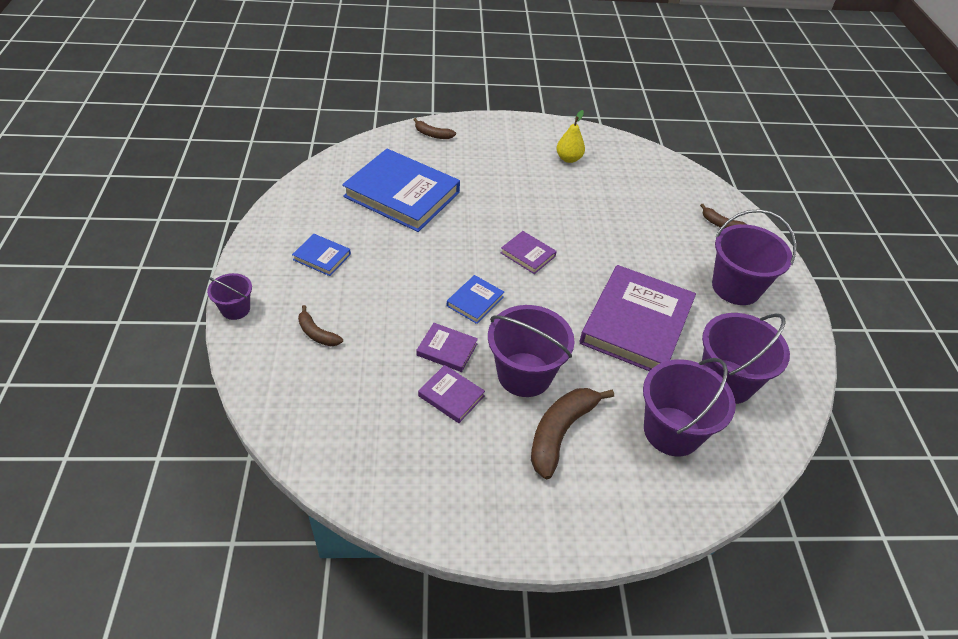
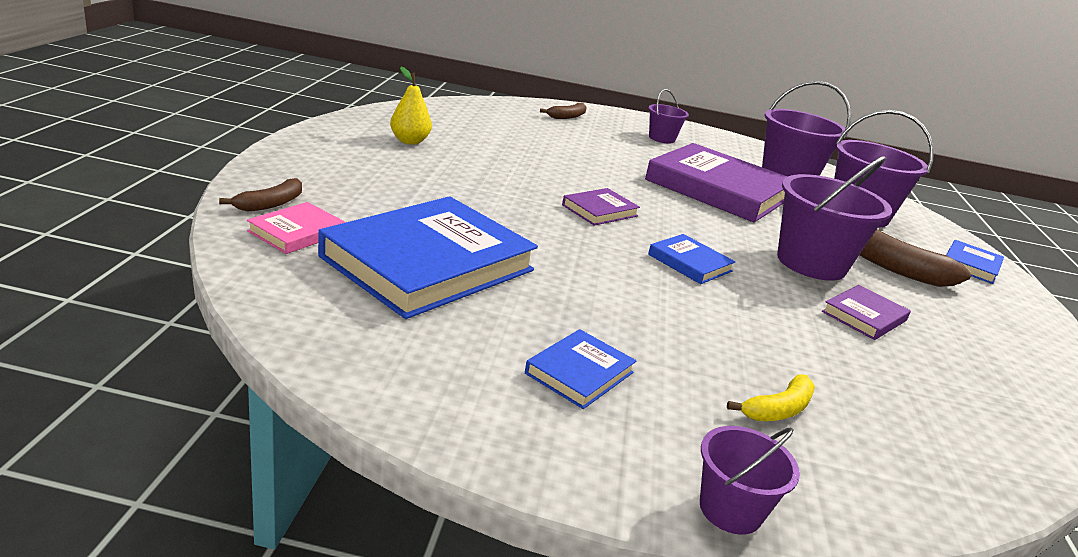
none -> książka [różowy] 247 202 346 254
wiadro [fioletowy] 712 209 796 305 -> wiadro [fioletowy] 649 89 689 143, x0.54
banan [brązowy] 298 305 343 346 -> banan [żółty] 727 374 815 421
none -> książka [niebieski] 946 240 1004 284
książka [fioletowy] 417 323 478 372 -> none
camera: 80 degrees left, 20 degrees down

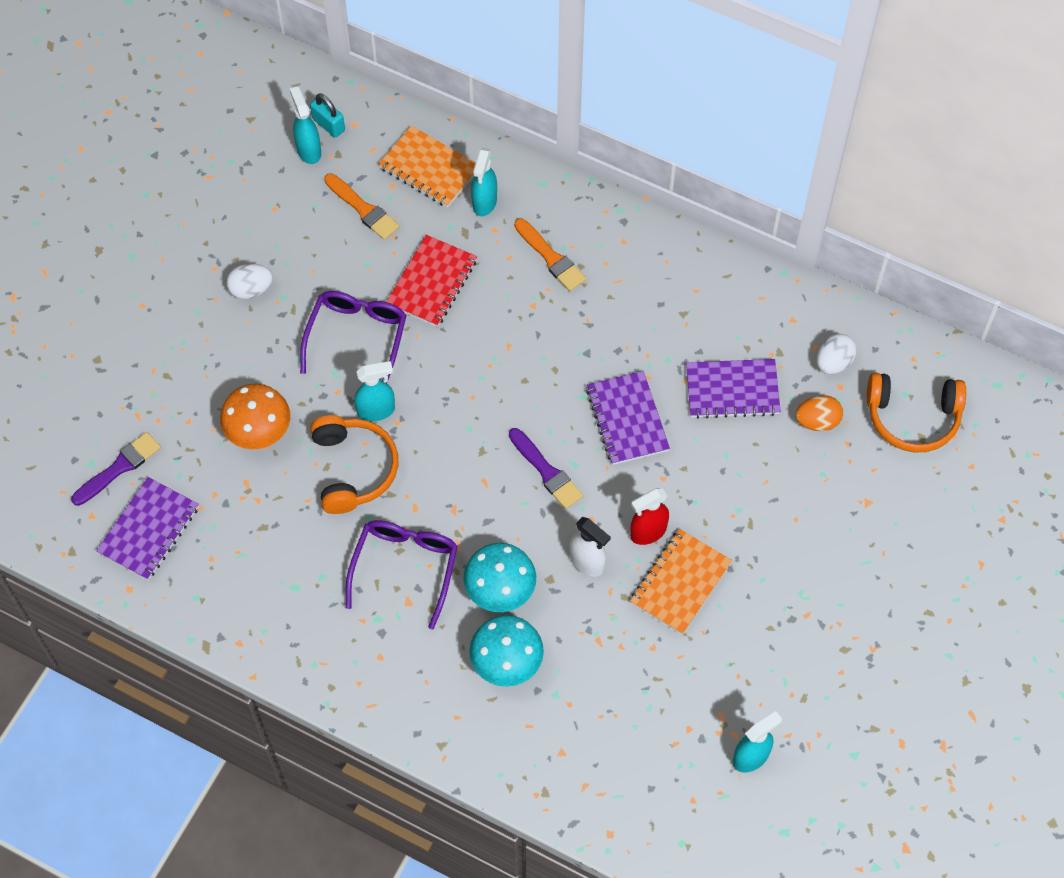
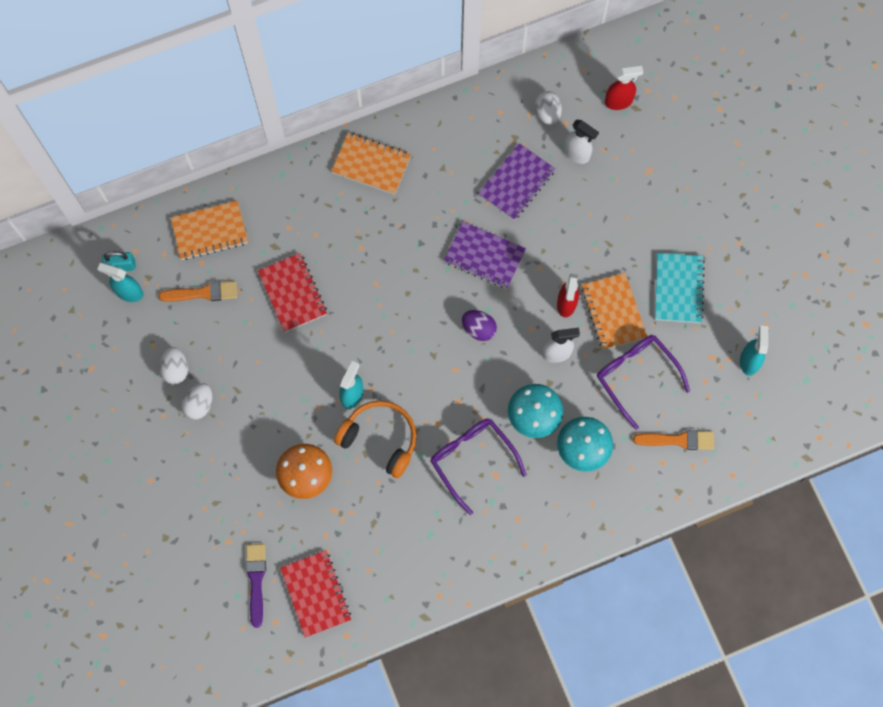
none -> jajko [biały] 159 347 188 384
zeszyt [fioletowy] 96 477 199 580 -> zeszyt [czerwony] 280 550 351 637
none -> zeszyt [pomarańczowy] 331 133 411 195
pędzel [fioletowy] 509 428 583 509 -> jajko [fioletowy] 462 310 497 341
jajko [pomarańczowy] 795 395 843 431 -> spryskiwacz [biały] 564 119 599 164
okulary [fioletowy] 300 291 407 381 -> okulary [fioletowy] 597 335 690 430, relocated
słuchawki [pomarańczowy] 867 373 966 453 -> spryskiwacz [czerwony] 605 66 643 110
pędzel [pomarańczowy] 514 218 586 291 -> pędzel [pomarańczowy] 633 430 714 450, relocated
none -> zeszyt [turkusowy] 655 253 705 323
spryskiwacz [turkusowy] 471 148 497 216 -> none
camera: 50 degrees left, 10 degrees up

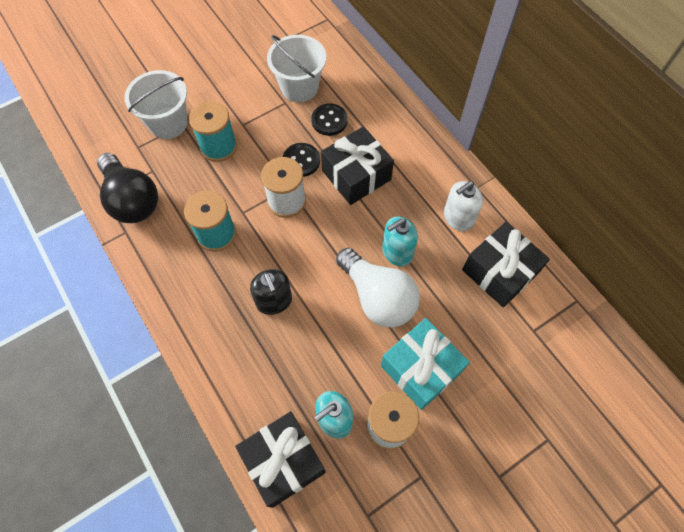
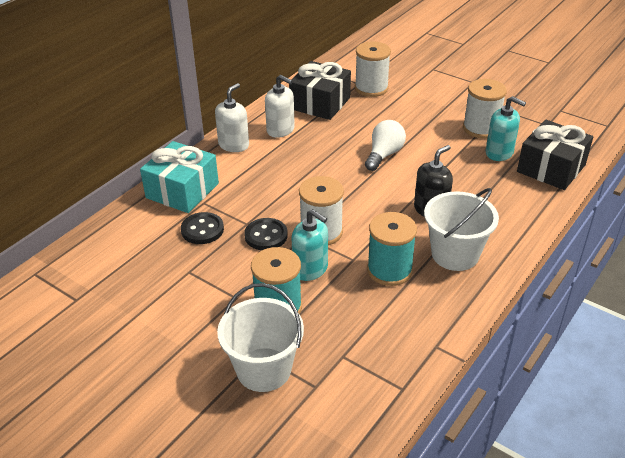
prezent [turkusowy] 381 318 470 410 -> prezent [turkusowy] 140 141 219 213, relocated
none -> dozownik mydła [biały] 215 83 249 152
dozownik mydła [turkusowy] 382 216 418 266 -> dozownik mydła [turkusowy] 292 209 328 281, relocated
none -> szpulka [biały] 355 41 391 97
żarówka [biały] 336 248 420 328 -> żarówka [biały] 365 120 406 171, x0.66
wiadro [biały] 267 35 326 102 -> wiadro [biały] 424 188 499 271, relocated
żarówka [czarny] 97 153 158 223 -> none
prezent [czarny] 321 126 394 205 -> none
camera: 110 degrees left, 25 degrees down

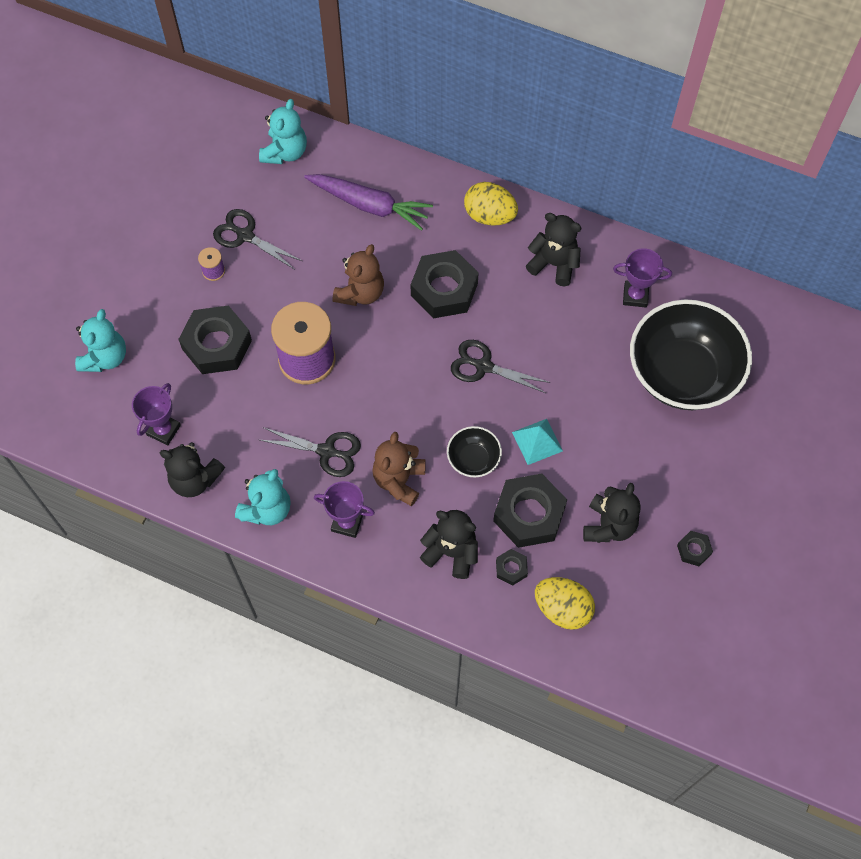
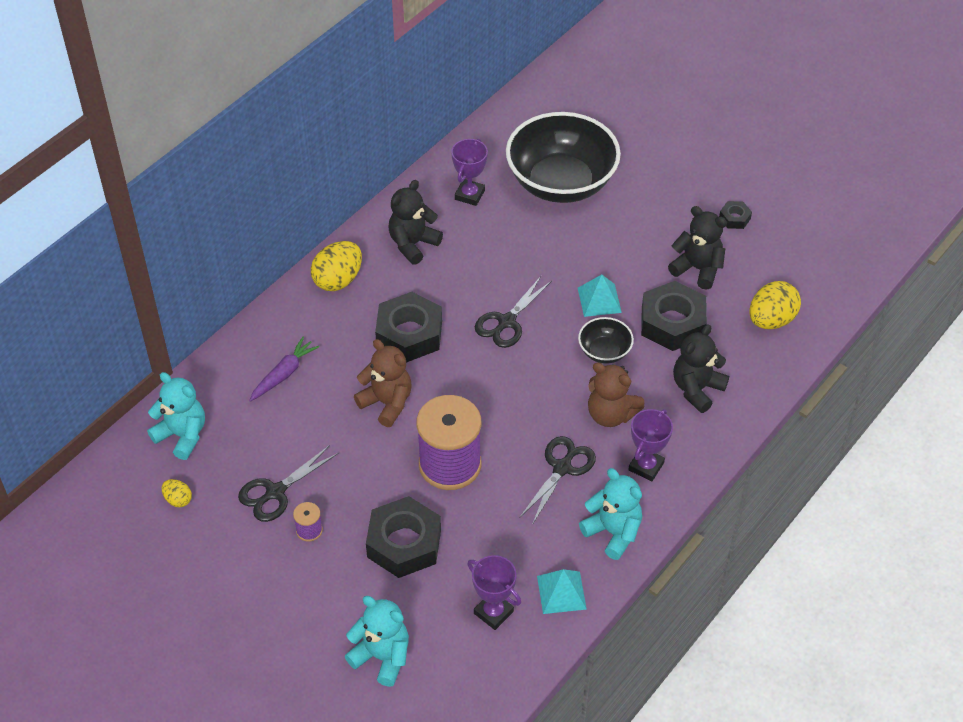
none -> jajko [żółty] 162 479 192 507
marchewka [fioletowy] 304 174 433 231 -> marchewka [fioletowy] 249 337 319 402, x0.63
miś [czarny] 160 442 225 497 -> piramida [turkusowy] 537 569 587 614
nakrętka [czarny] 496 549 528 586 -> none
camera: 75 degrees left, 15 degrees down

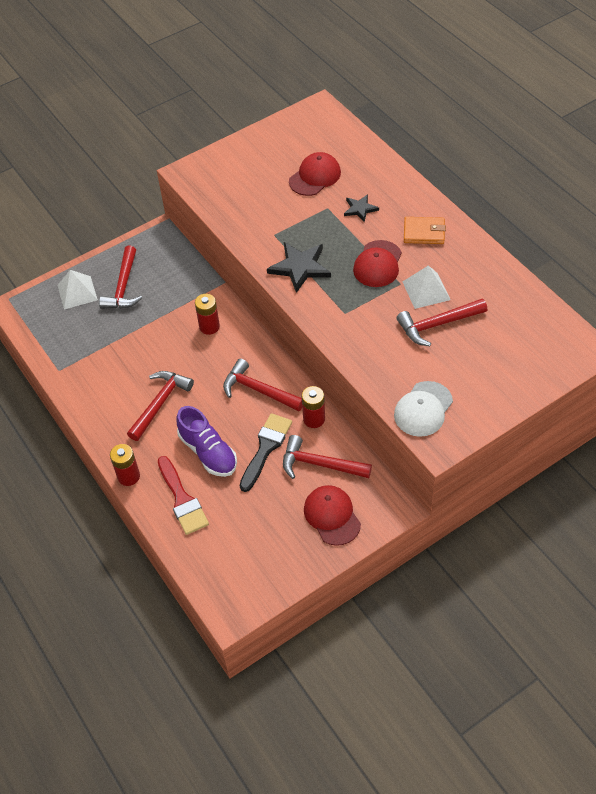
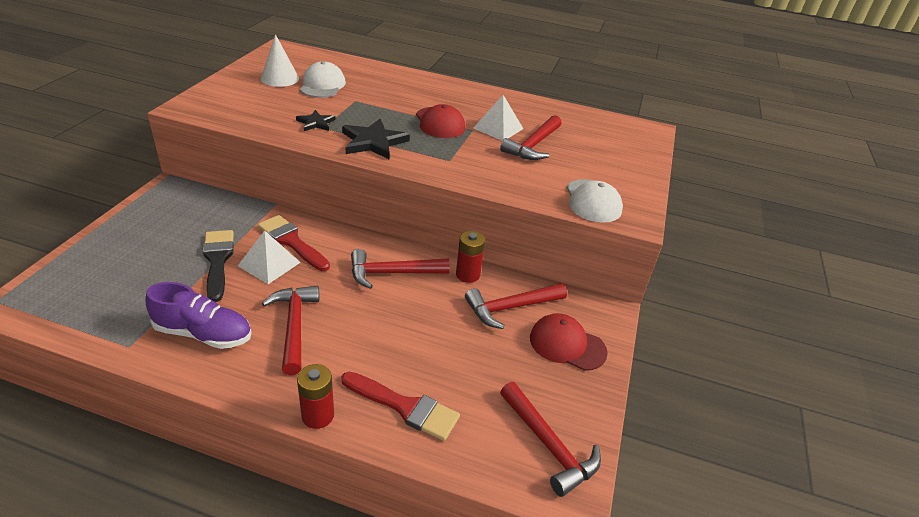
but [fioletowy] 176 406 237 477 -> but [fioletowy] 145 282 251 349, relocated
pędzel [czarny] 240 413 292 492 -> pędzel [czarny] 203 230 234 302, relocated
piramida [biały] 57 270 98 310 -> piramida [biały] 238 230 301 284, relocated
bateria [czerwony] 195 294 220 335 -> pędzel [czerwony] 258 215 330 271
none -> stożek [biały] 261 34 299 87
gwiazda [czarny] 344 194 379 222 -> gwiazda [czarny] 296 110 336 131, relocated
czapka [czerwony] 289 152 341 196 -> czapka [biały] 300 61 346 98
młotek [czerwony] 99 246 142 309 -> młotek [czerwony] 500 382 601 497, relocated
portfel [pomarańczowy] 404 217 446 244 -> none
camera: 45 degrees left, 15 degrees down

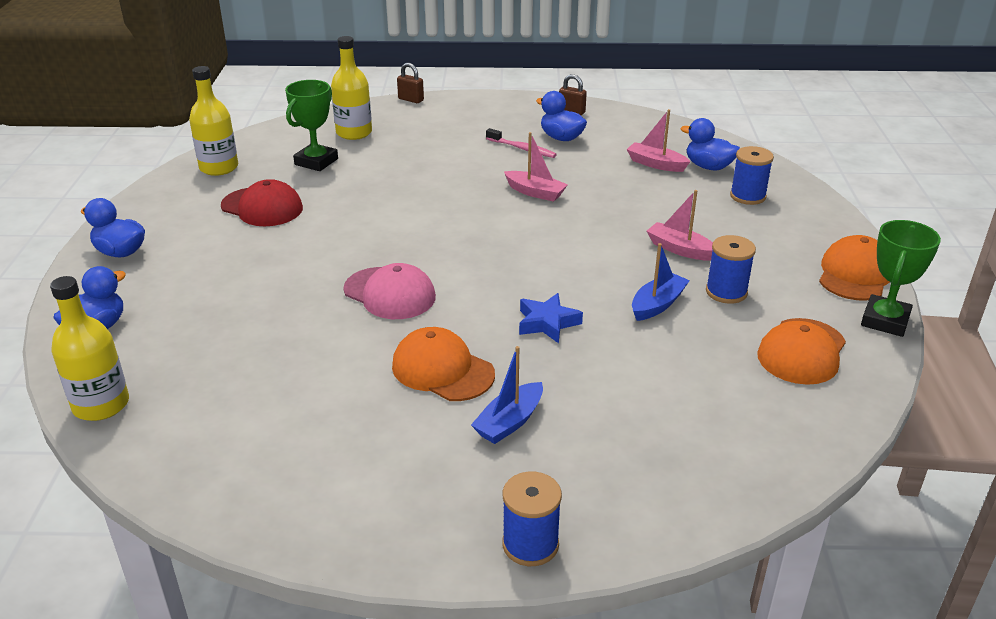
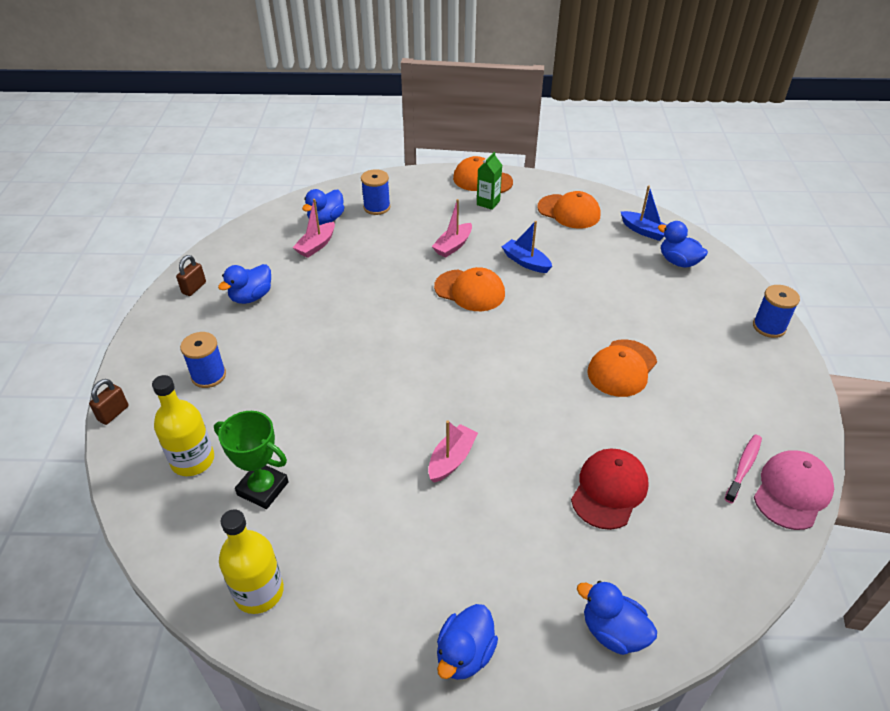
szpulka [niebieski] 706 235 756 304 -> szpulka [niebieski] 180 332 226 388, relocated
łódka [różowy] 504 132 568 202 -> łódka [różowy] 428 420 478 483, relocated
none -> czapka [pomarańczowy] 434 267 505 311
none -> karton mleka [zielony] 477 152 502 210
czapka [czerwony] 221 179 303 226 -> czapka [czerwony] 571 448 649 530, relocated
łódka [niebieski] 471 346 543 444 -> łódka [niebieski] 621 185 666 241, relocated
none -> kaczka [niebieski] 658 221 708 268
szczoteczka do zębów [różowy] 486 128 557 158 -> szczoteczka do zębów [różowy] 724 435 762 503, relocated
czapka [różowy] 344 263 436 319 -> czapka [różowy] 754 450 834 530, relocated
butelka [żółty] 50 276 129 421 -> none
gwiazda [niebieski] 519 293 583 343 -> none
puchar [zielony] 861 220 941 337 -> none
camera: 90 degrees left, 10 degrees up

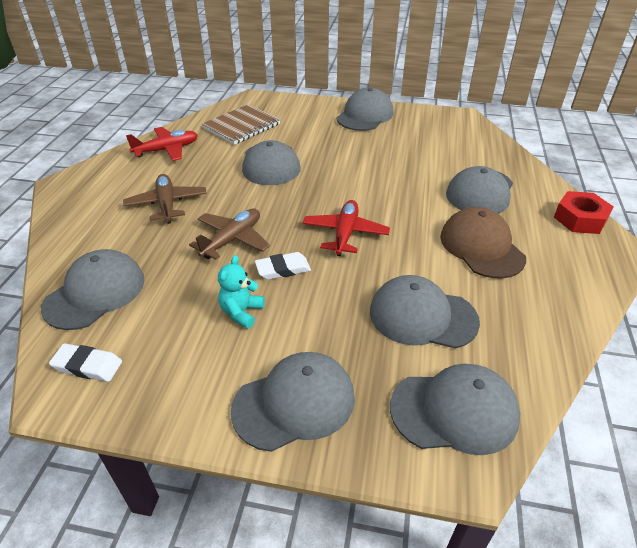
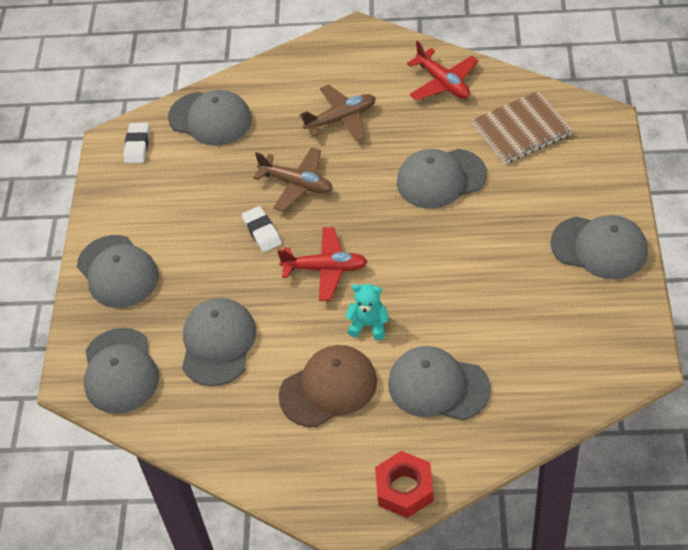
miś [turkusowy] 218 255 265 329 -> miś [turkusowy] 345 284 389 340, relocated
zeszyt [brązowy] 202 104 281 145 -> zeszyt [brązowy] 472 91 573 164, 60 degrees counterclockwise
camera: 85 degrees right, 10 degrees up

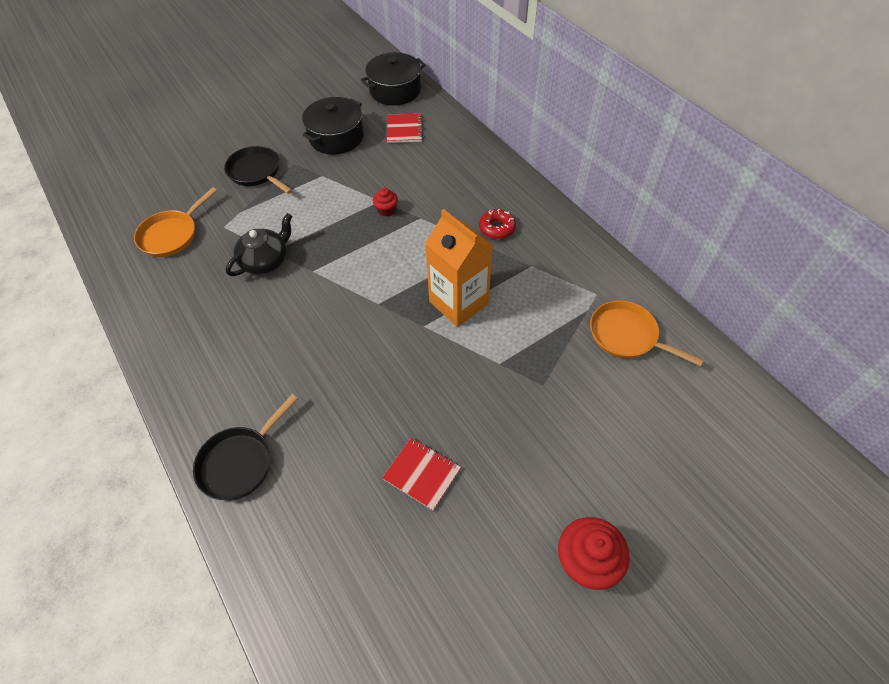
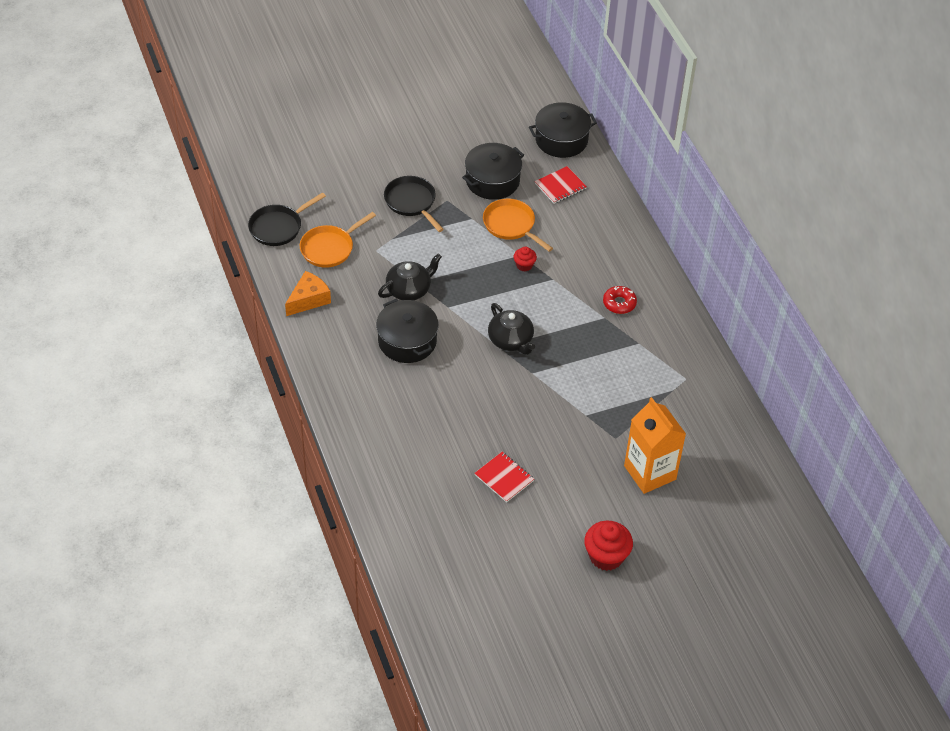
patelnia [czarny] 193 394 298 500 -> patelnia [czarny] 248 192 326 246, relocated
none -> ser [pomarańczowy] 285 271 331 316
none -> garnek [czarny] 376 299 439 363
patelnia [pomarańczowy] 590 300 704 366 -> patelnia [pomarańczowy] 483 199 553 252, relocated
none -> imbryk [czarny] 488 303 535 355
zeszyt [czerwony] 387 114 423 143 -> zeszyt [czerwony] 535 166 587 204, 45 degrees clockwise
karton mleka [pomarańczowy] 425 209 493 327 -> karton mleka [pomarańczowy] 624 397 686 494, relocated
camera: 10 degrees right, 5 degrees down

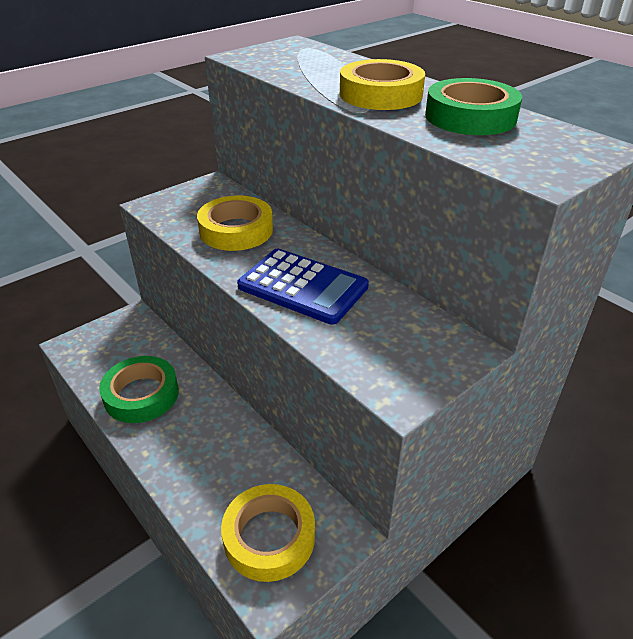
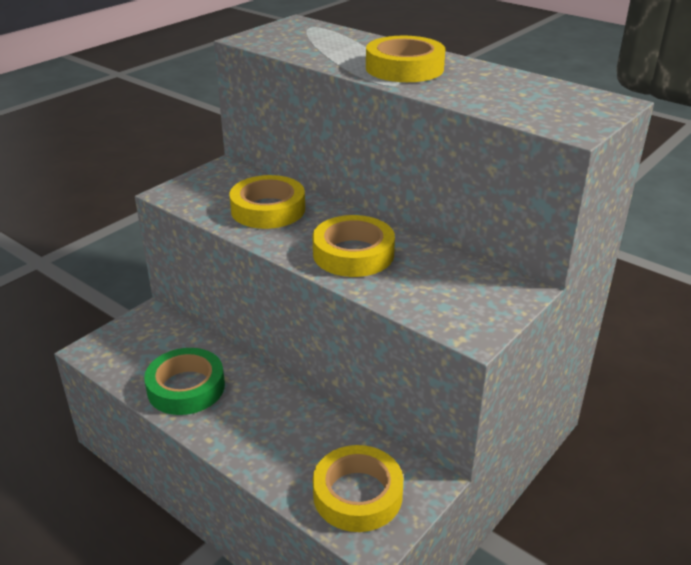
kalkulator [niebieski] 237 249 369 325 -> taśma klejąca [żółty] 313 215 395 277
taśma klejąca [zielony] 425 78 522 135 -> none
camera: 10 degrees left, 5 degrees down

